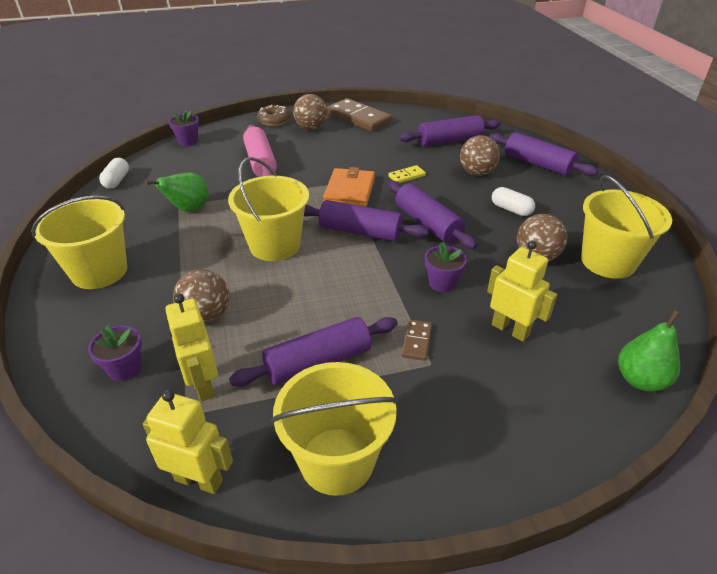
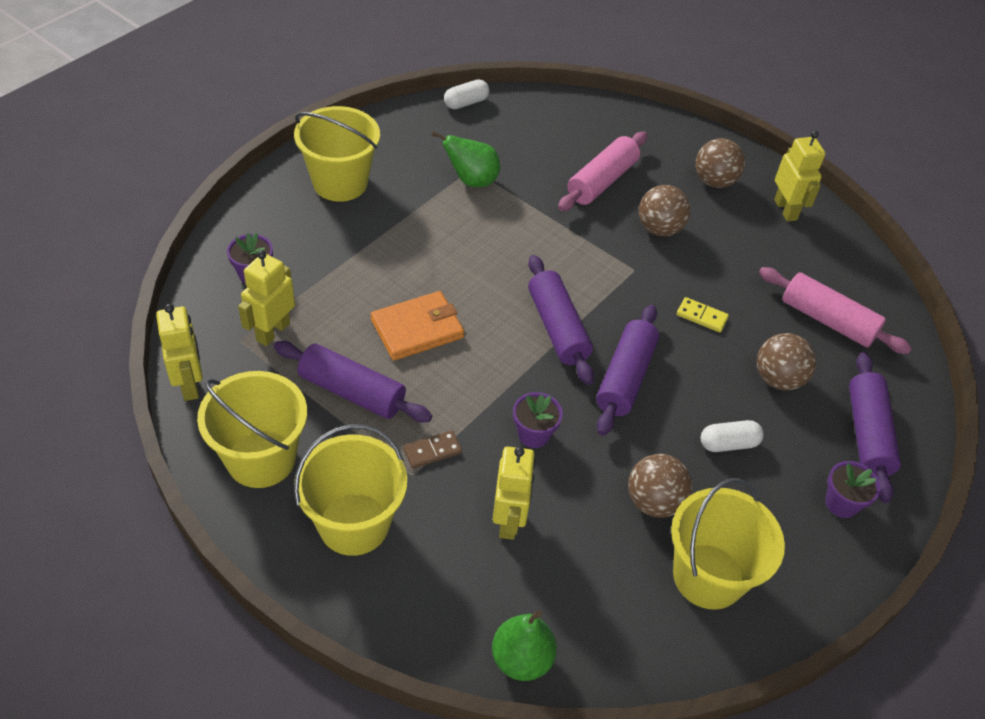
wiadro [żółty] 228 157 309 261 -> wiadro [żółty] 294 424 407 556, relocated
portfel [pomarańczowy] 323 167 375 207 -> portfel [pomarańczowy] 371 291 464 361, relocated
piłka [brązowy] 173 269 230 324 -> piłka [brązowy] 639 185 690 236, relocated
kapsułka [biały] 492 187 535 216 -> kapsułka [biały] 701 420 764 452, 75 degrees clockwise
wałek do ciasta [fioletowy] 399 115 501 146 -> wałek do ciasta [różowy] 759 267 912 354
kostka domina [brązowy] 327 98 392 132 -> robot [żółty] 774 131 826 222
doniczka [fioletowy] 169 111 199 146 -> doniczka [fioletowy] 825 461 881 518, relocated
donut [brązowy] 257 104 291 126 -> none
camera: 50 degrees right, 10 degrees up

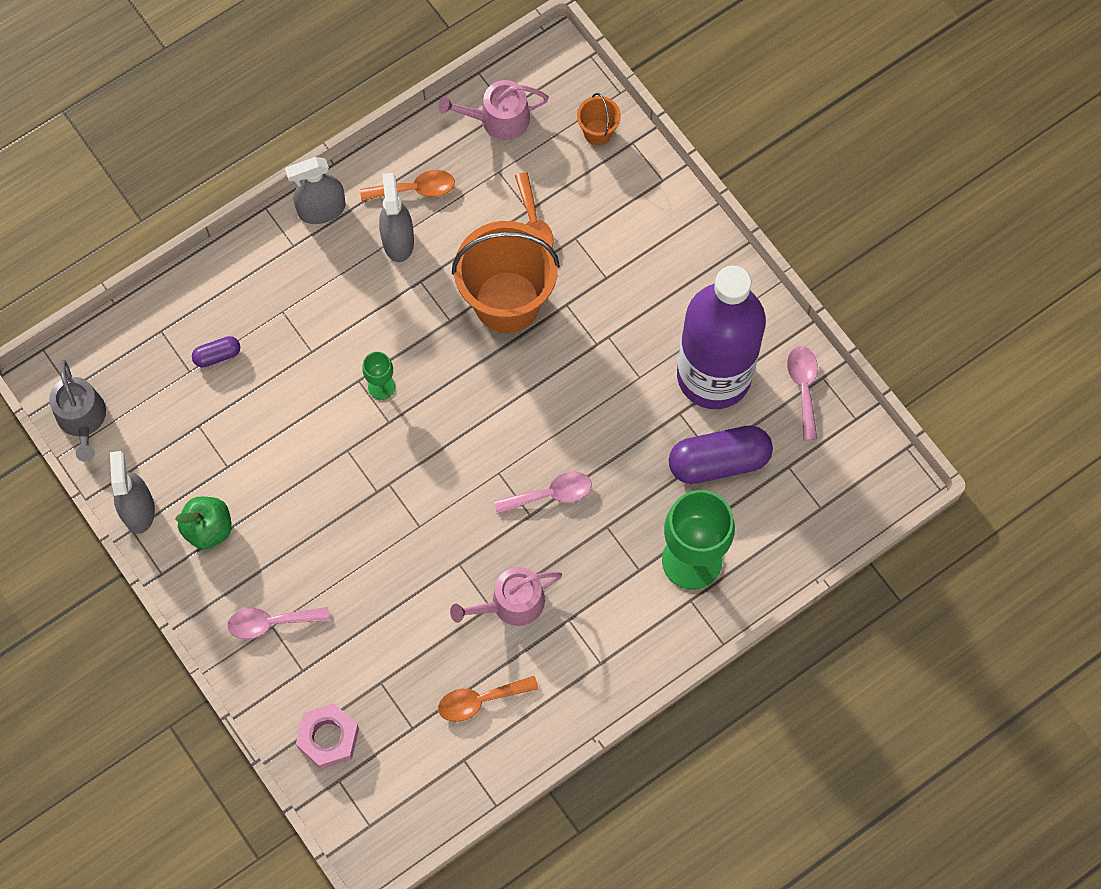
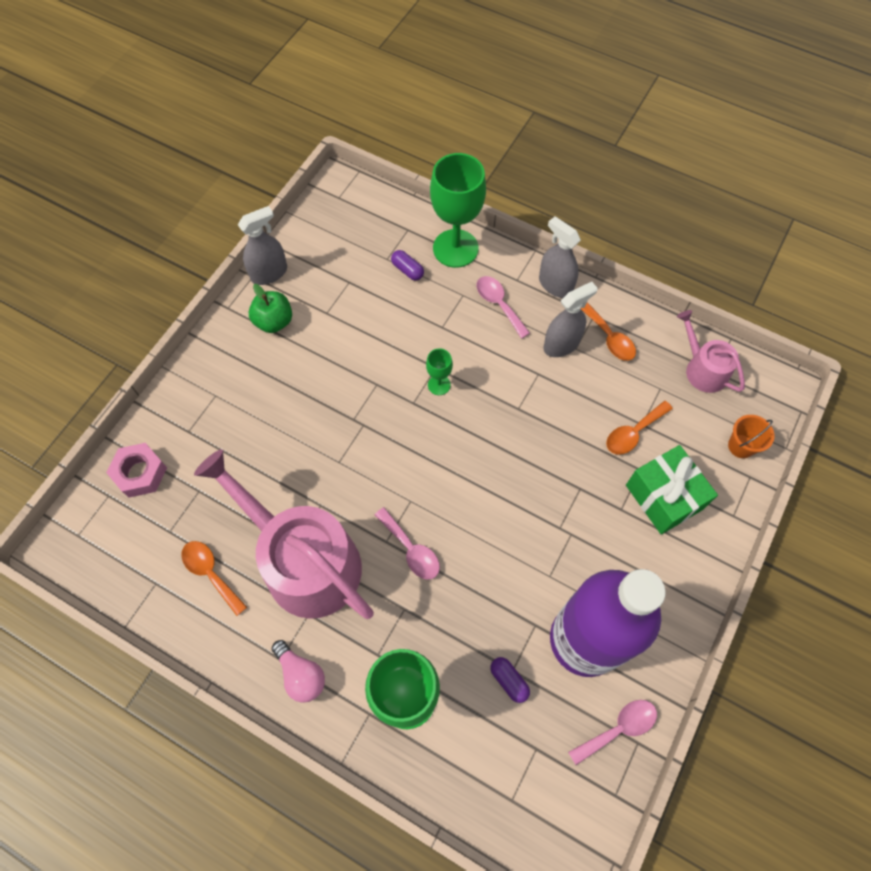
konewka [różowy] 450 567 562 626 -> konewka [różowy] 194 449 374 619, x2.02
none -> żarówka [różowy] 272 640 325 703
none -> kielich [zielony] 430 153 486 268
łyżka [różowy] 227 607 329 639 -> łyżka [różowy] 476 276 530 339, relocated
kapsułka [fioletowy] 669 426 773 484 -> kapsułka [fioletowy] 490 657 530 703, x0.48
none -> prezent [zielony] 626 445 718 534
konewka [szary] 49 360 106 462 -> none
wiadro [pomarańczowy] 452 221 560 333 -> none
camera: 65 degrees right, 5 degrees down

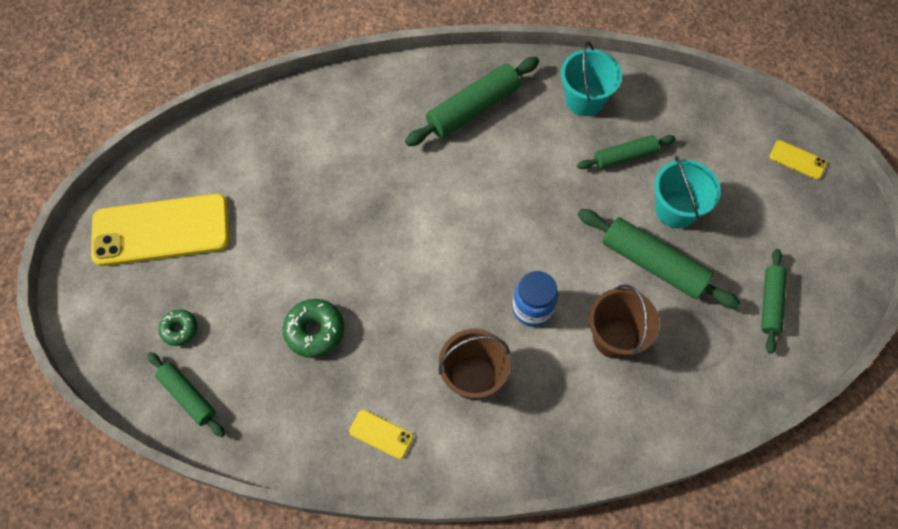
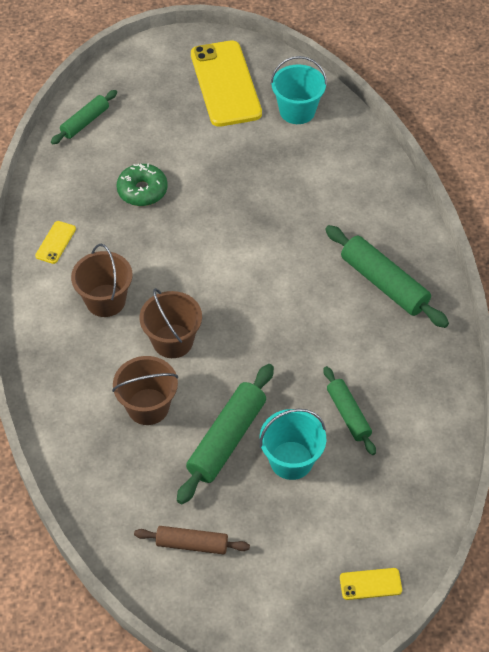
wałek do ciasta [zielony] 761 249 787 354 -> wałek do ciasta [brązowy] 134 526 250 554
słoik [niebieski] 513 271 558 327 -> wiadro [brązowy] 140 288 202 358
wiadro [turkusowy] 561 41 622 116 -> wiadro [turkusowy] 271 56 327 124, relocated
telefon [żółty] 769 140 827 179 -> telefon [żółty] 340 568 402 600, 60 degrees clockwise
donut [zielony] 159 309 198 346 -> none
camera: 85 degrees right, 10 degrees down

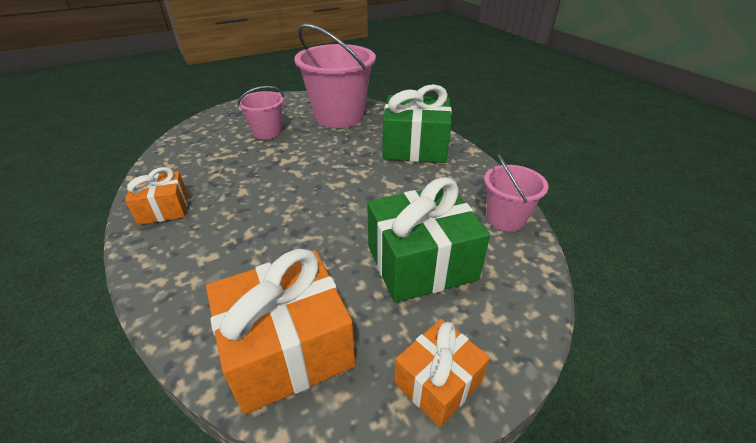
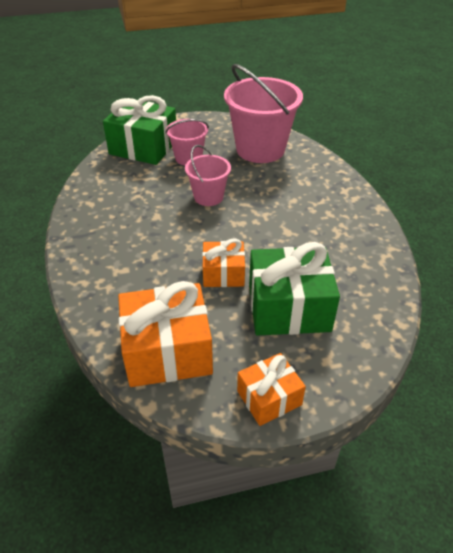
prezent [zielony] 382 84 452 163 -> prezent [zielony] 103 95 176 165, relocated
wiadro [różowy] 484 154 548 232 -> wiadro [różowy] 185 145 231 206, relocated
prezent [pomarańczowy] 125 167 188 225 -> prezent [pomarańczowy] 202 239 245 287, relocated
camera: 15 degrees right, 5 degrees up

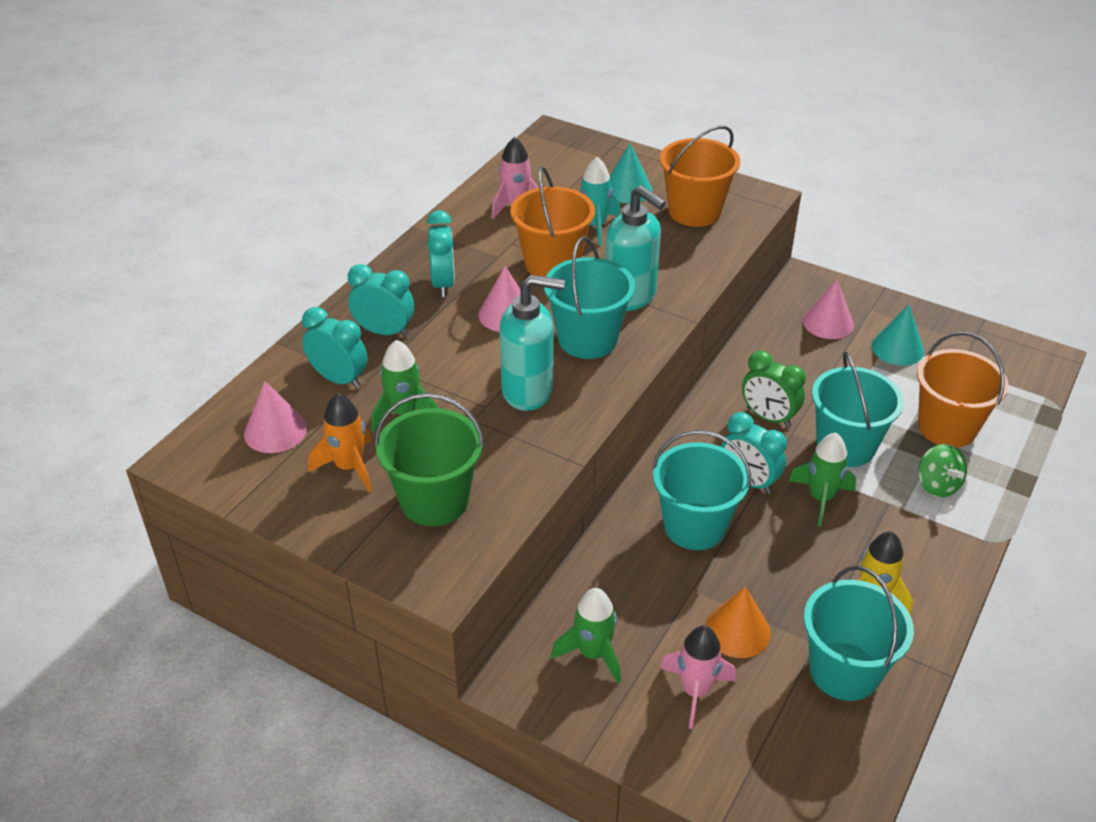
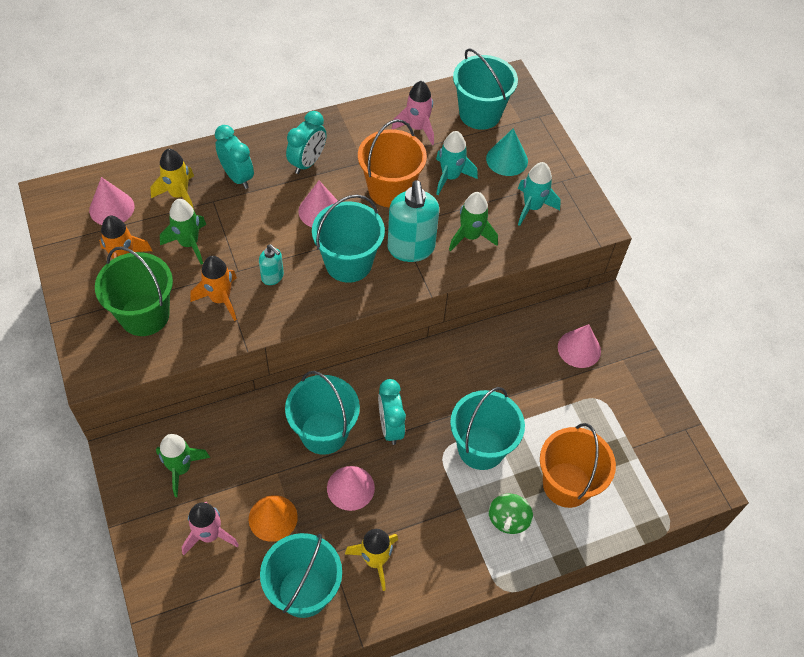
budzik [turkusowy] 302 307 368 389 -> rakieta [żółty] 150 149 194 209
none -> rakieta [pomarańczowy] 190 256 237 321
dozownik mydła [turkusowy] 499 275 565 411 -> dozownik mydła [turkusowy] 259 244 284 285, x0.50
none -> stożek [różowy] 327 466 375 511
rakieta [zielony] 789 433 856 526 -> rakieta [zielony] 449 192 498 251, relocated
none -> wiadro [turkusowy] 453 48 518 130
wiadro [pomarańczowy] 660 126 740 227 -> rakieta [turkusowy] 518 162 561 226
budzik [zielony] 742 351 806 428 -> none
stożek [turkusowy] 871 305 924 366 -> none
camera: 35 degrees right, 15 degrees up

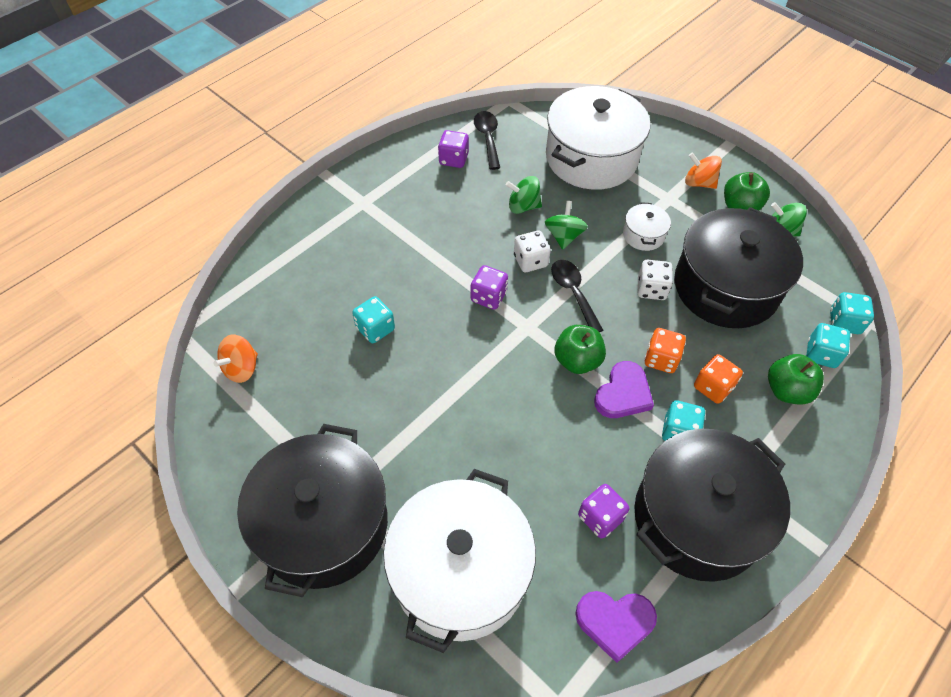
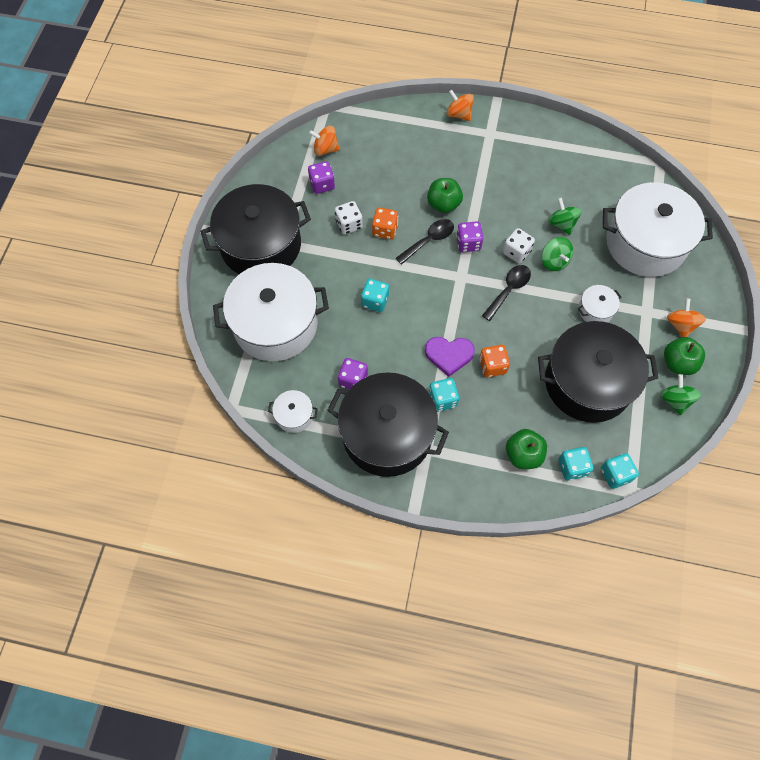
serce [fioletowy] 575 591 657 663 -> garnek [biały] 268 390 318 433
kostka do gry [fioletowy] 438 130 469 168 -> kostka do gry [fioletowy] 308 161 335 194, relocated
kostka do gry [biały] 638 260 673 300 -> kostka do gry [biały] 335 201 363 235, relocated
kostka do gry [turkusowy] 352 296 395 343 -> kostka do gry [turkusowy] 361 279 389 312, relocated
kostka do gry [pomarańczowy] 694 354 743 404 -> kostka do gry [pomarańczowy] 372 208 398 239, relocated
łyżka [czarny] 474 111 500 170 -> łyżka [czarny] 396 219 454 265, relocated
jabłko [zielony] 555 325 606 374 -> jabłko [zielony] 427 178 463 213, relocated
none -> bączek [pomarańczowy] 446 90 474 121
bączek [zielony] 545 201 588 250 -> bączek [zielony] 542 237 573 271, 90 degrees clockwise
camera: 60 degrees right, 10 degrees up

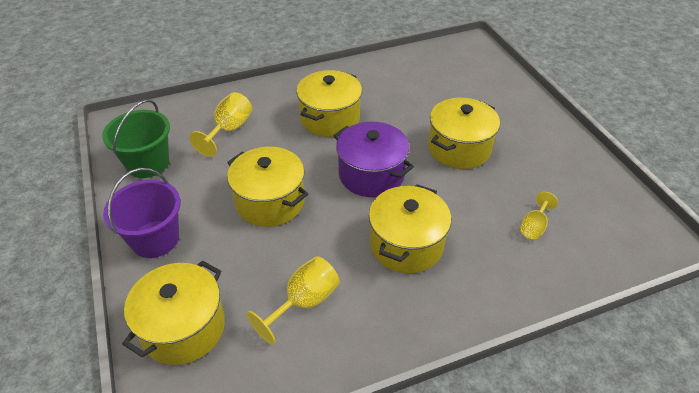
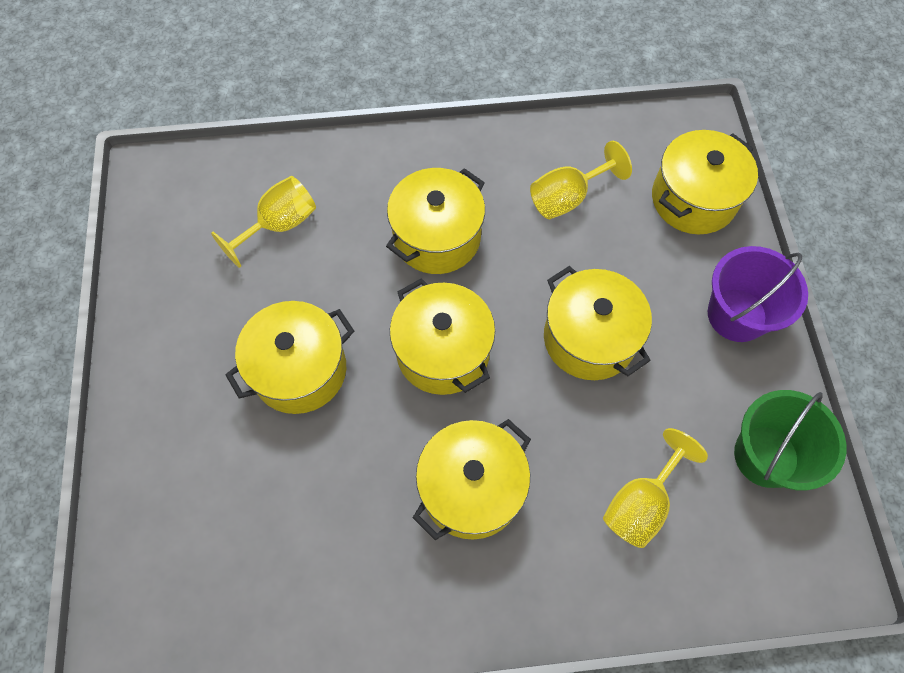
kielich [żółty] 520 192 558 240 -> kielich [żółty] 211 176 316 268, x1.57
garnek [fioletowy] 333 122 414 197 -> garnek [żółty] 390 278 495 395
camera: 165 degrees left, 20 degrees up

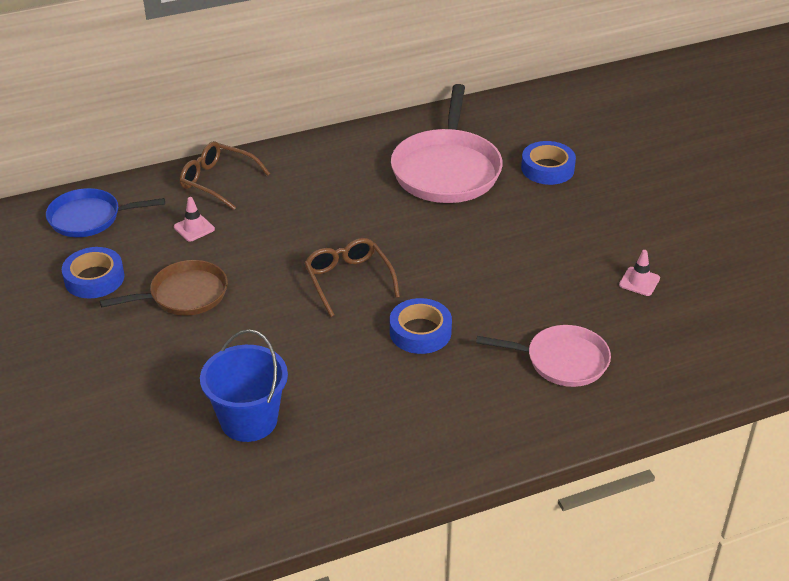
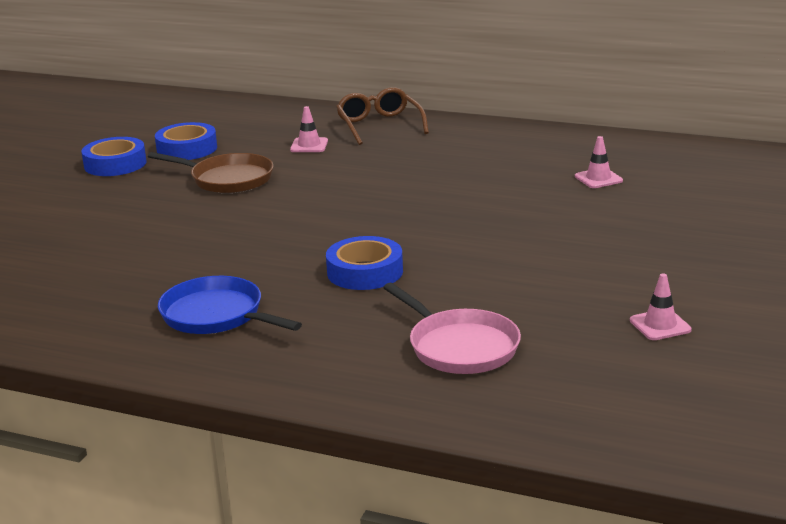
taśma klejąca [niebieski] 521 141 576 185 -> taśma klejąca [niebieski] 82 137 146 176, relocated
patelnia [niebieski] 46 188 165 237 -> patelnia [niebieski] 158 276 302 334, relocated
patelnia [różowy] 391 84 503 203 -> pachołek [różowy] 575 136 623 188
wiadro [niebieski] 200 329 288 442 -> none
okulary [brązowy] 304 238 400 317 -> none
camera: 45 degrees right, 15 degrees down

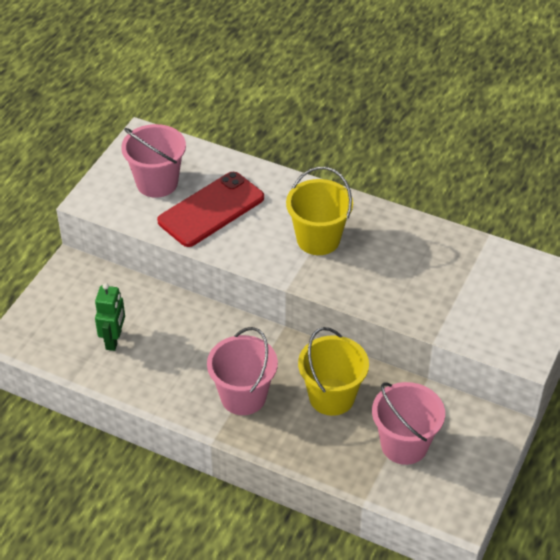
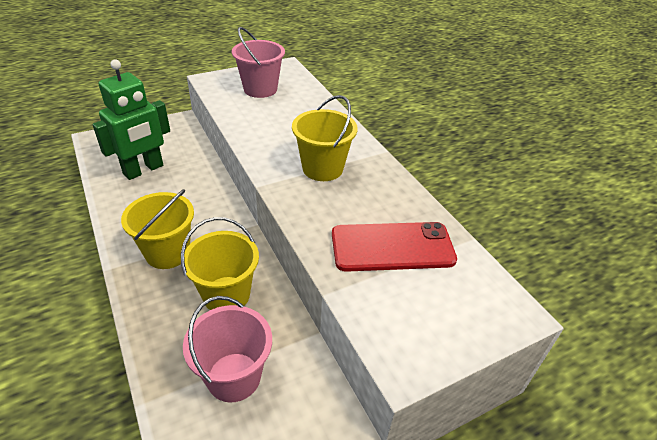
robot [zielony] 95 283 125 351 -> robot [zielony] 93 59 170 180, x1.68
wiadro [różowy] 207 327 278 415 -> wiadro [żółty] 121 189 194 269
telefon [czerwony] 157 172 264 247 -> telefon [czerwony] 332 222 457 272, relocated
camera: 35 degrees right, 5 degrees down

